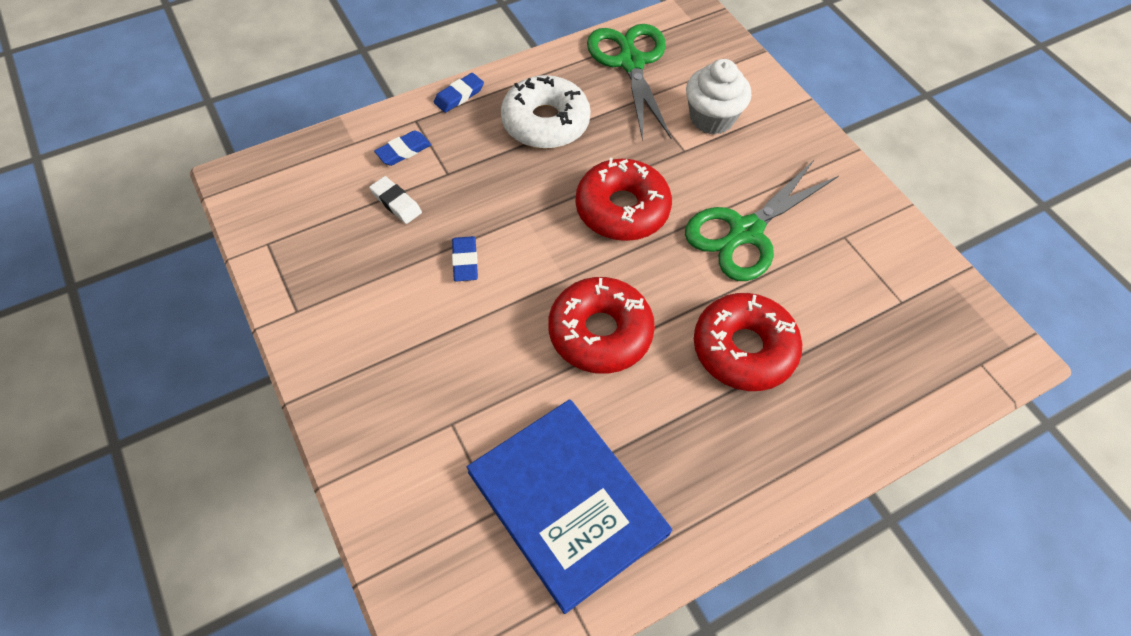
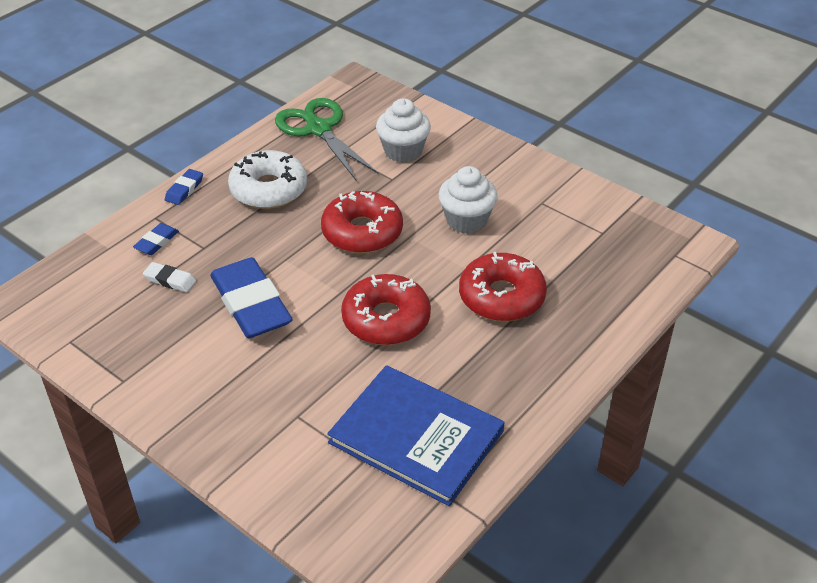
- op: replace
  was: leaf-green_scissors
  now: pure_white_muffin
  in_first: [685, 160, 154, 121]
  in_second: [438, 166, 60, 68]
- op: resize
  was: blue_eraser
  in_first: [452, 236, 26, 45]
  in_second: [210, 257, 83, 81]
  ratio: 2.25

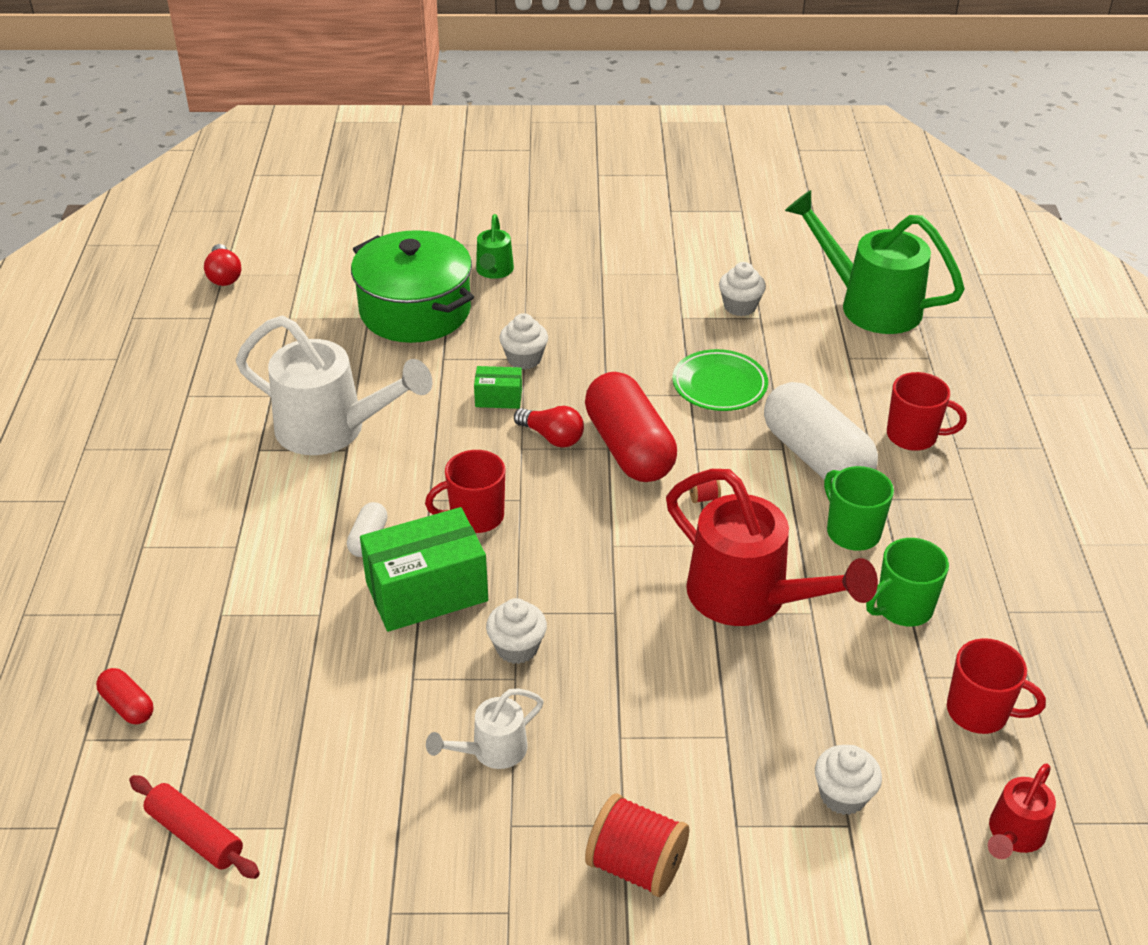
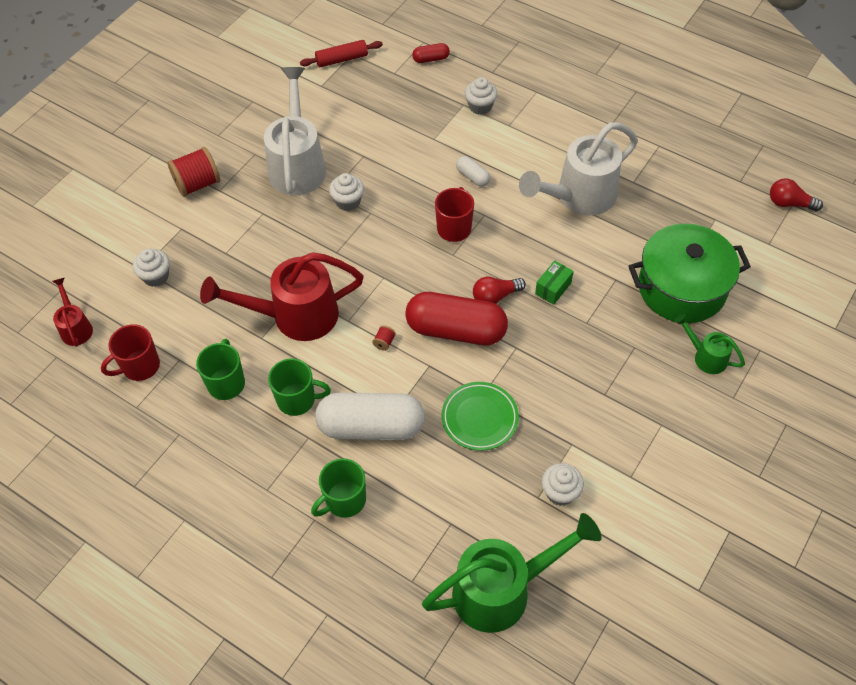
- op: move
  was: pure_white_muffin
  in_first: [499, 313, 49, 57]
  in_second: [465, 77, 33, 38]
- op: recolor
  was: scarlet_tea_mug
  now: leaf-green_tea_mug
  in_first: [887, 372, 80, 79]
  in_second: [311, 458, 55, 60]
- op: delete
  was: leaf-green_package
  in_first: [360, 507, 128, 125]
- op: resize
  was: pure_white_sprinkling_can
  in_first: [426, 688, 118, 81]
  in_second: [264, 67, 62, 128]
  ratio: 2.03

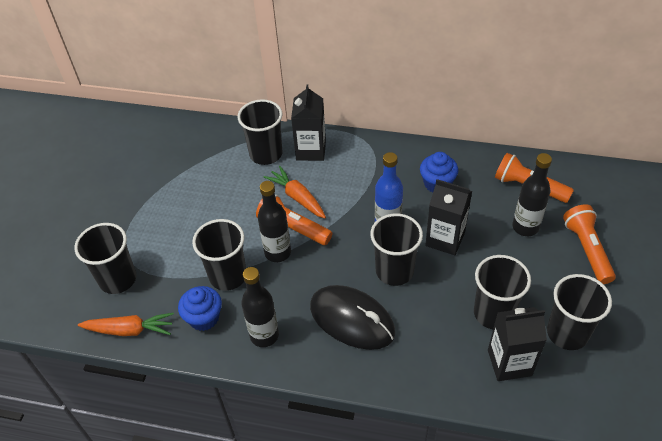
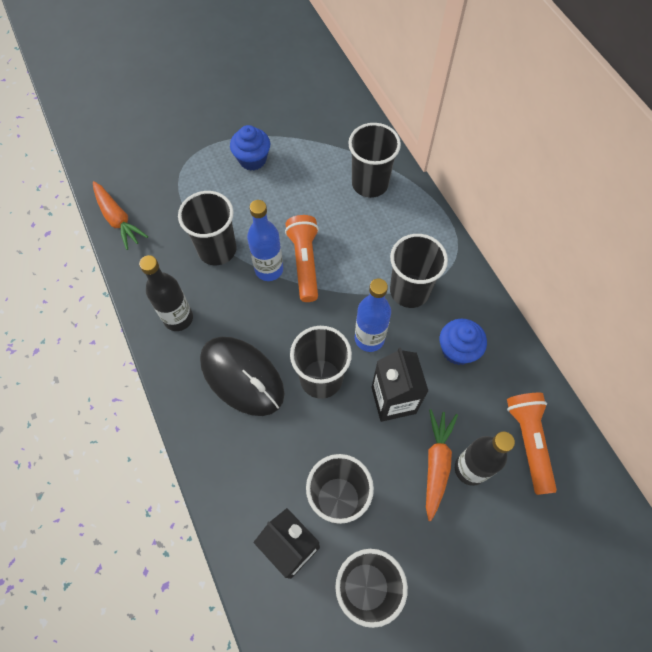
- op: delete
  was: ebony_milk_carton
  in_first: [291, 84, 35, 77]
- op: move
  was: orange_root_vegetable
  in_first: [264, 166, 62, 52]
  in_second: [426, 409, 32, 112]
- op: recolor
  was: ebony_drink_bottle
  now: blue_drink_bottle
  in_first: [258, 181, 33, 81]
  in_second: [247, 200, 36, 81]
- op: delete
  was: orange_torch
  in_first: [563, 204, 53, 80]
- op: move
  was: ebony_cup
  in_first: [74, 223, 62, 71]
  in_second: [390, 234, 58, 74]
- op: rotate
  was: ebony_mouse
  in_first: [310, 285, 85, 65]
  in_second: [200, 337, 85, 79]
  clockwise: -45
- op: move
  was: blue_muffin
  in_first: [178, 286, 44, 45]
  in_second: [230, 125, 40, 46]

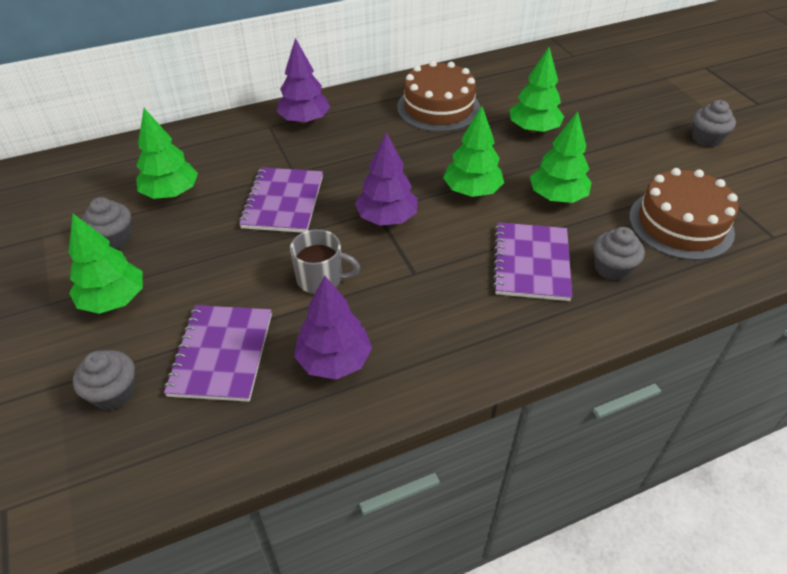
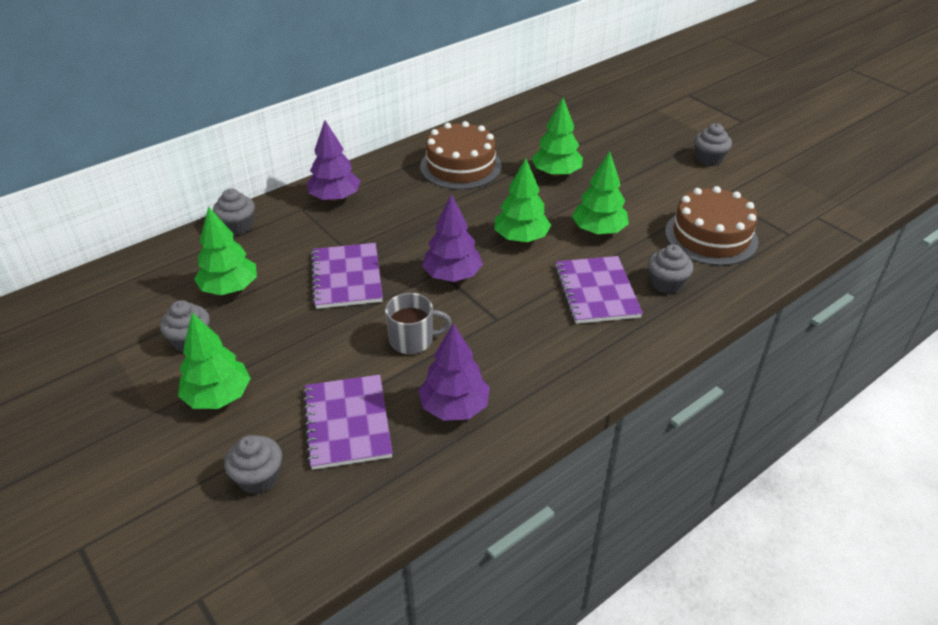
- op: insert
  now: gray_muffin
  in_second: [213, 189, 42, 46]

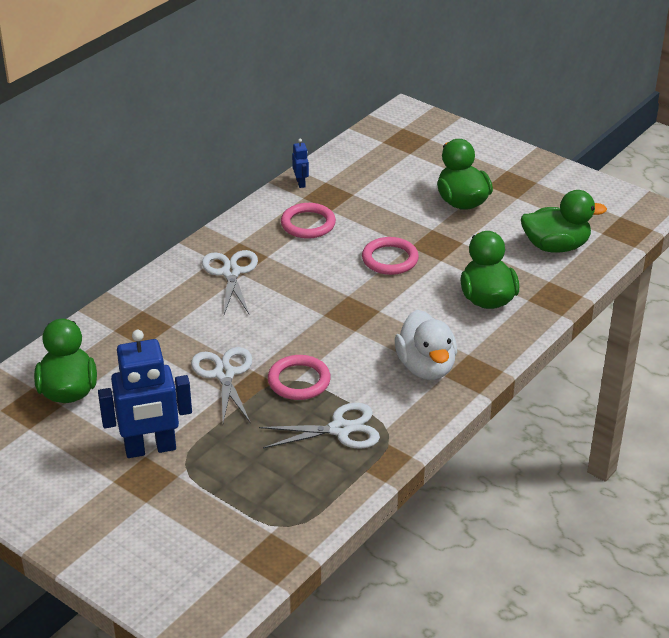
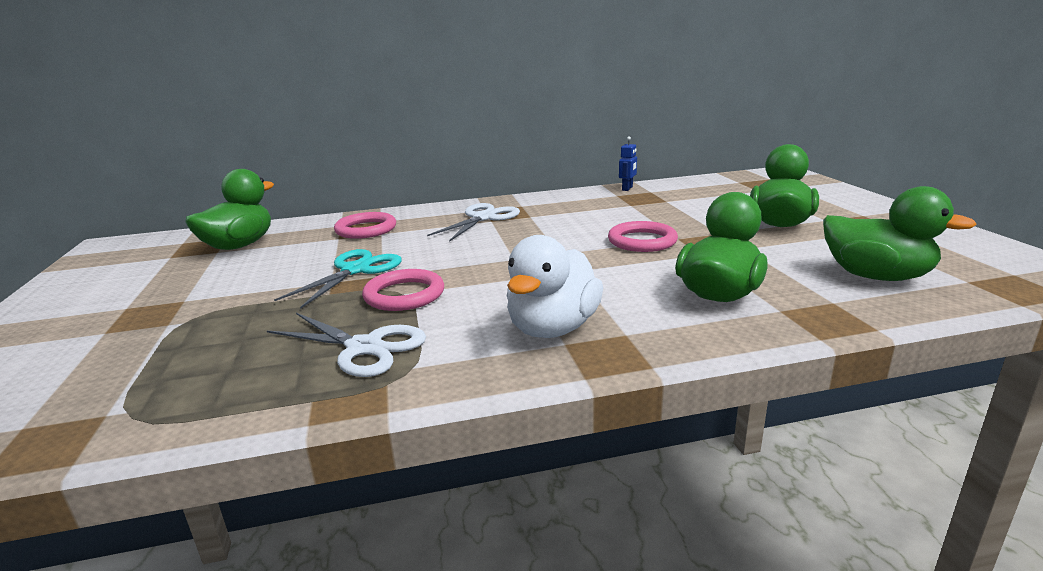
- op: move
  was: pink_torus
  in_first: [281, 203, 55, 36]
  in_second: [334, 212, 62, 27]
- op: delete
  was: blue_robot
  in_first: [98, 330, 94, 128]
- op: recolor
  was: pure_white_scissors
  now: turquoise_scissors
  in_first: [191, 347, 61, 76]
  in_second: [274, 249, 128, 60]

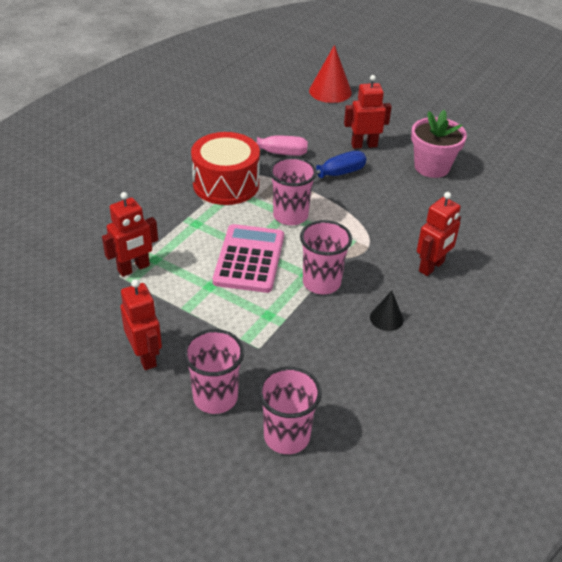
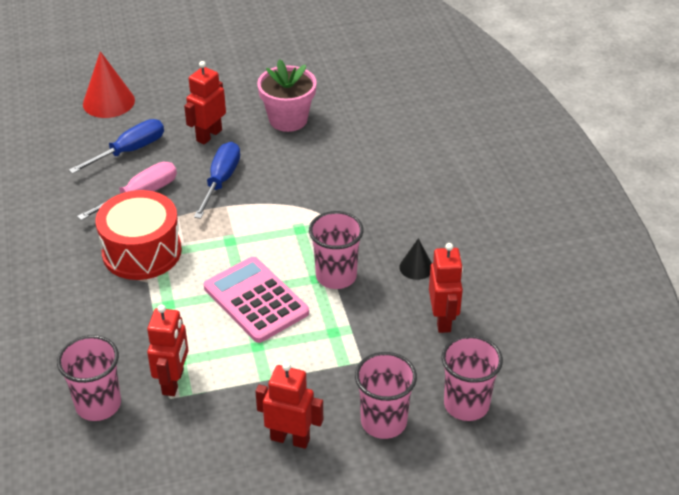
- op: move
  was: pink_cup
  in_first: [269, 157, 48, 68]
  in_second: [57, 335, 64, 86]
- op: move
  was: scarlet_robot
  in_first: [417, 192, 44, 84]
  in_second: [429, 243, 34, 90]
- op: insert
  now: blue_hand_screwdriver
  in_second: [69, 119, 95, 55]

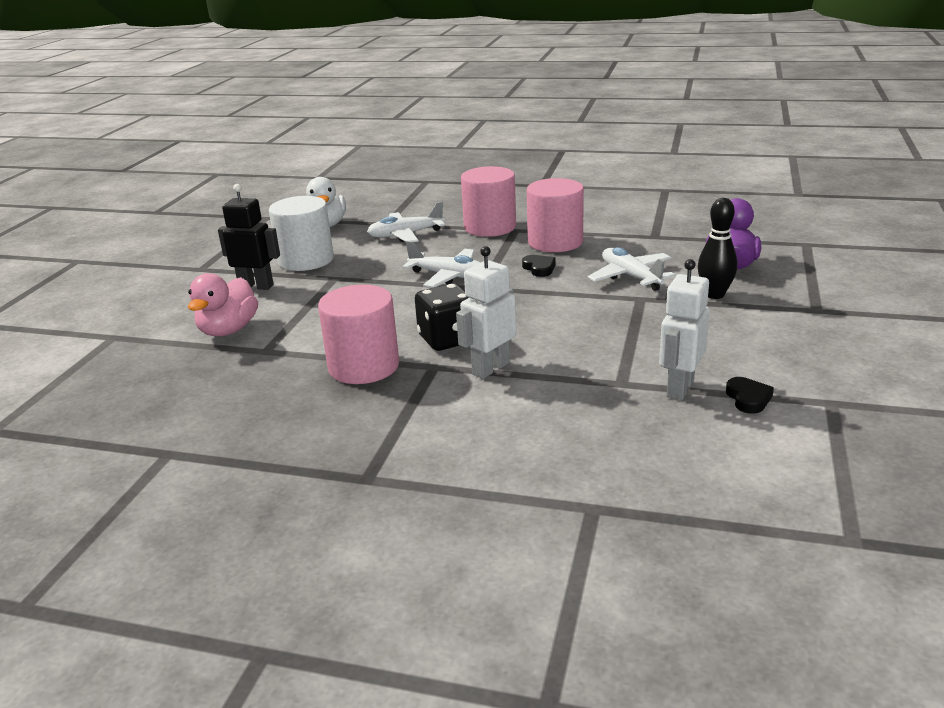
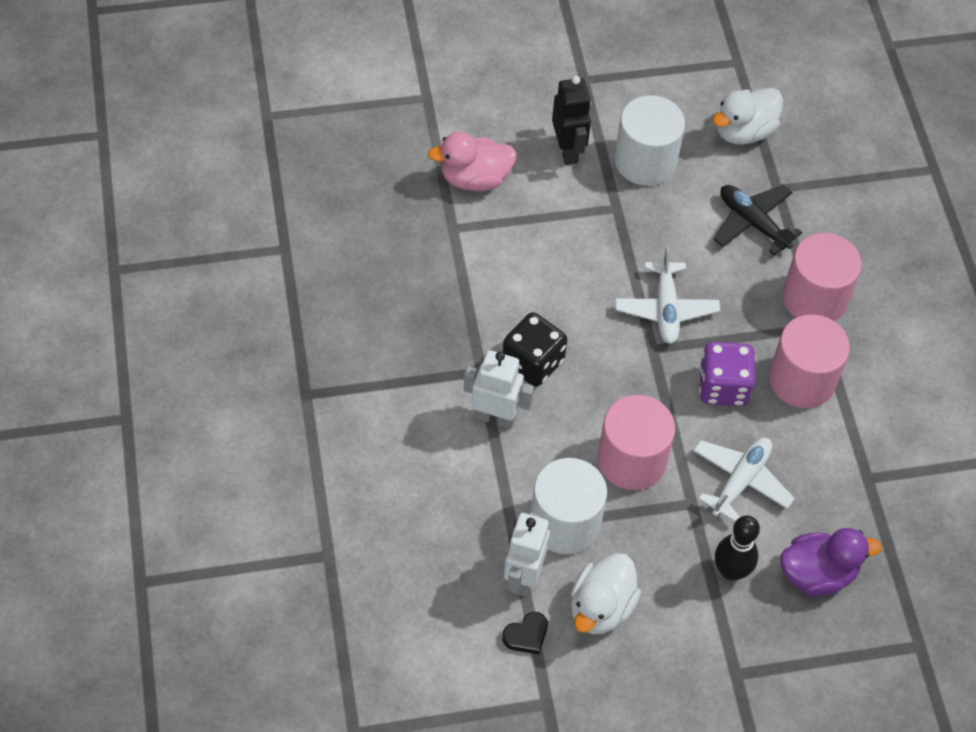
- op: recolor
  was: pure_white_aeroplane
  now: ebony_aeroplane
  in_first: [367, 201, 78, 41]
  in_second: [713, 185, 89, 70]
- op: replace
  was: ebony_heart_shape
  now: royal_purple_dice
  in_first: [522, 255, 34, 22]
  in_second: [699, 342, 56, 64]
- op: rotate
  was: pure_white_robot
  in_first: [659, 259, 51, 141]
  in_second: [504, 512, 46, 85]
  clockwise: -75
- op: move
  was: pink_cylinder
  in_first: [318, 285, 81, 99]
  in_second: [598, 395, 77, 95]
- op: insert
  now: pure_white_cylinder
  in_second: [531, 458, 76, 96]
- op: insert
  now: pure_white_duck
  in_second: [571, 553, 70, 81]

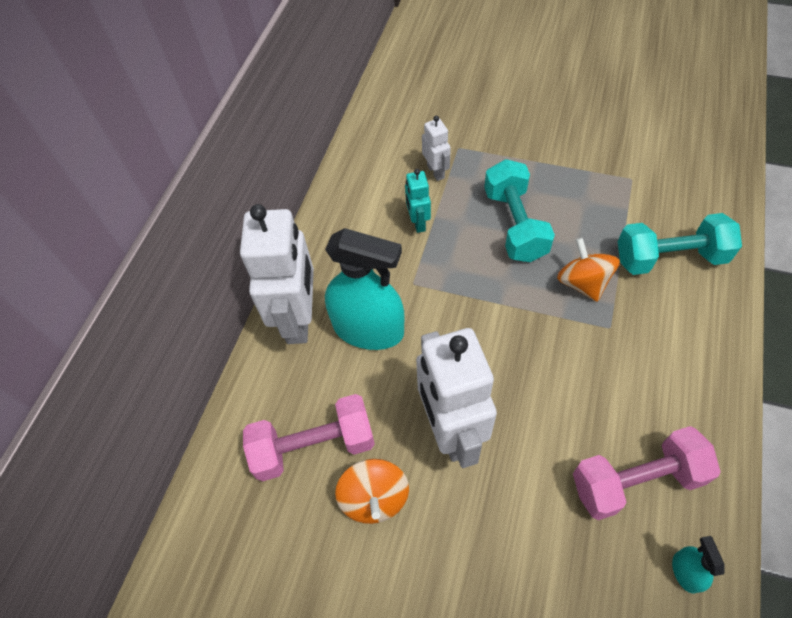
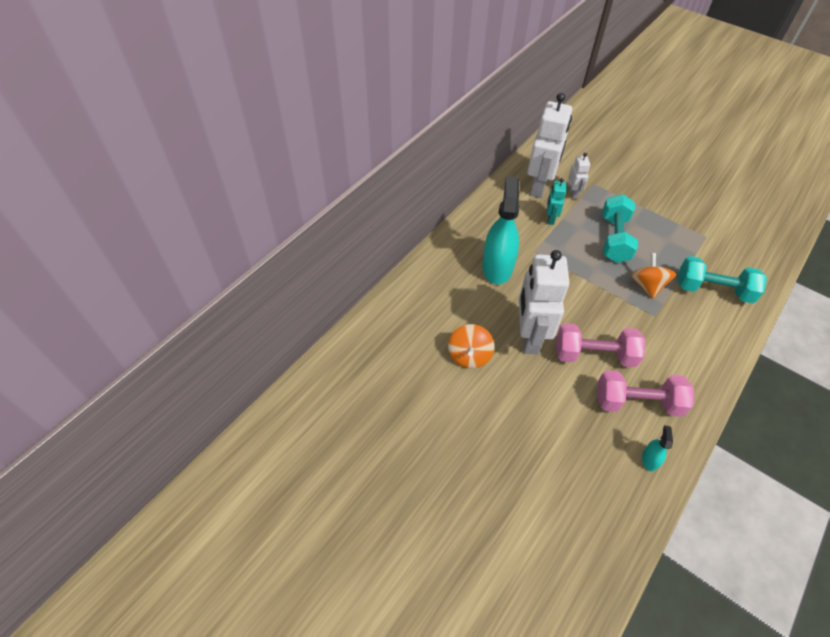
- op: move
  was: pure_white_robot
  in_first: [240, 204, 74, 140]
  in_second: [527, 93, 45, 105]
- op: rotate
  was: turquoise_spray_cleaner
  in_first: [325, 228, 80, 122]
  in_second: [482, 176, 38, 108]
  clockwise: -120
- op: move
  was: pink_free_weight
  in_first: [243, 394, 132, 88]
  in_second: [556, 323, 89, 44]

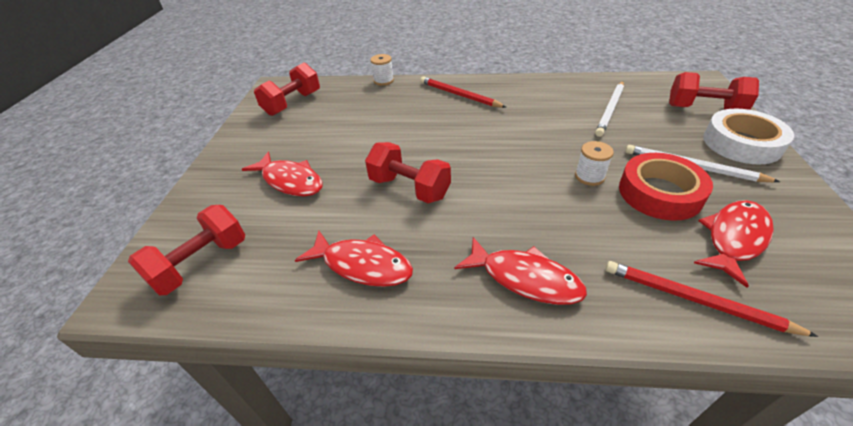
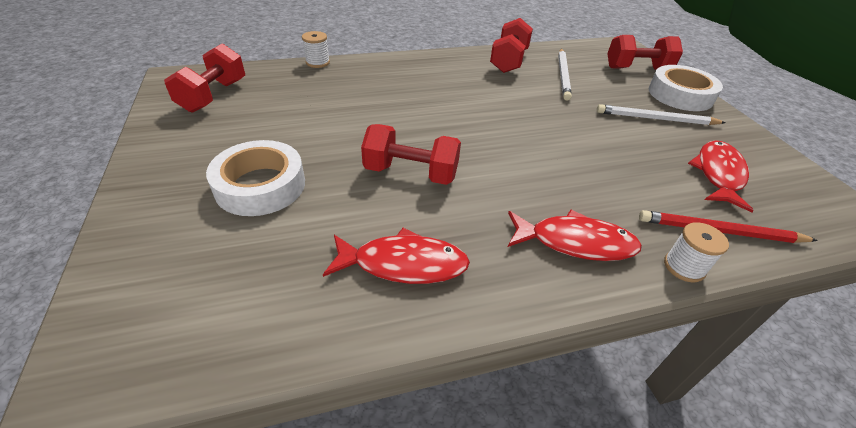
- op: delete
  was: scarlet_lead_pencil
  in_first: [420, 76, 86, 32]
- op: move
  was: pure_white_bobbin
  in_first: [575, 141, 39, 45]
  in_second: [664, 222, 65, 60]
- op: replace
  was: scarlet_fish_figure
  now: pure_white_tape
  in_first: [242, 152, 81, 44]
  in_second: [206, 140, 99, 76]
- op: delete
  was: scarlet_tape
  in_first: [619, 153, 94, 68]
- op: move
  was: scarlet_free_weight
  in_first: [128, 205, 117, 90]
  in_second: [490, 18, 43, 55]

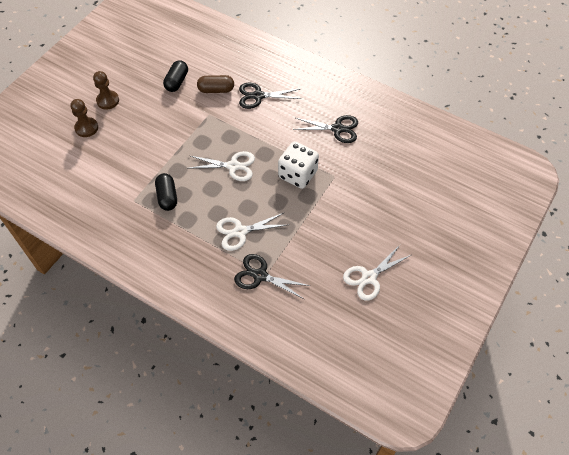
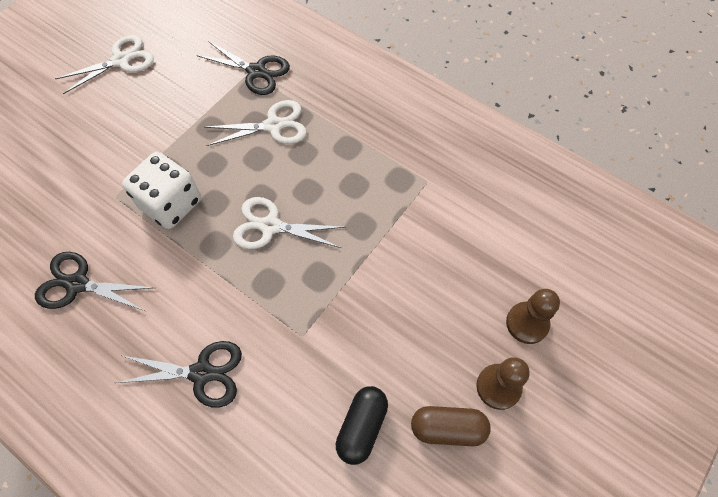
- op: move
  was: dark_brown_pill
  in_first: [197, 75, 37, 18]
  in_second: [411, 406, 80, 40]
- op: delete
  was: ebony_pill
  in_first: [155, 173, 22, 38]

